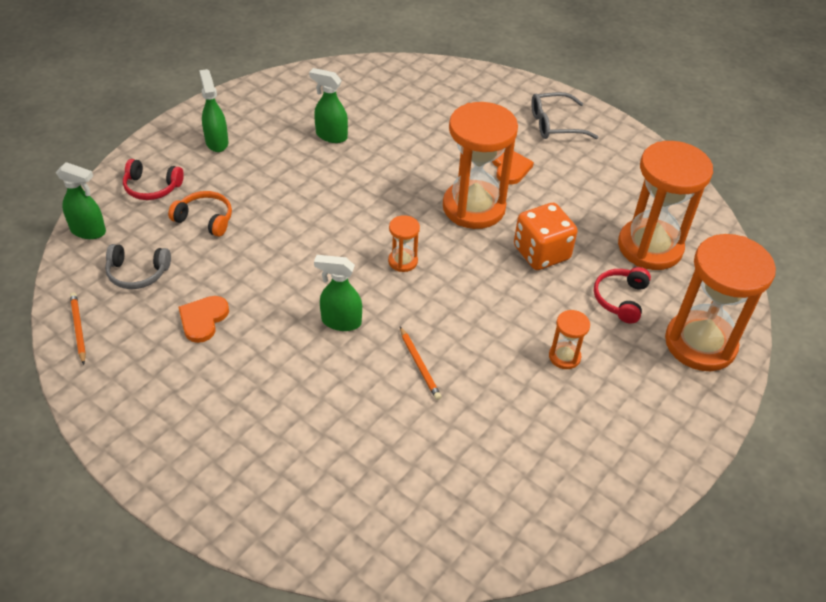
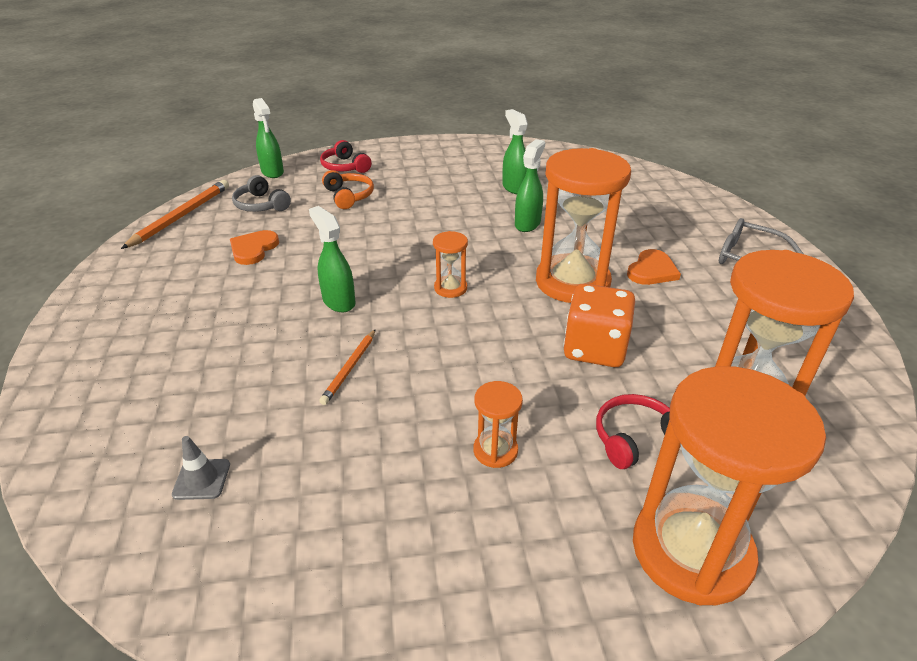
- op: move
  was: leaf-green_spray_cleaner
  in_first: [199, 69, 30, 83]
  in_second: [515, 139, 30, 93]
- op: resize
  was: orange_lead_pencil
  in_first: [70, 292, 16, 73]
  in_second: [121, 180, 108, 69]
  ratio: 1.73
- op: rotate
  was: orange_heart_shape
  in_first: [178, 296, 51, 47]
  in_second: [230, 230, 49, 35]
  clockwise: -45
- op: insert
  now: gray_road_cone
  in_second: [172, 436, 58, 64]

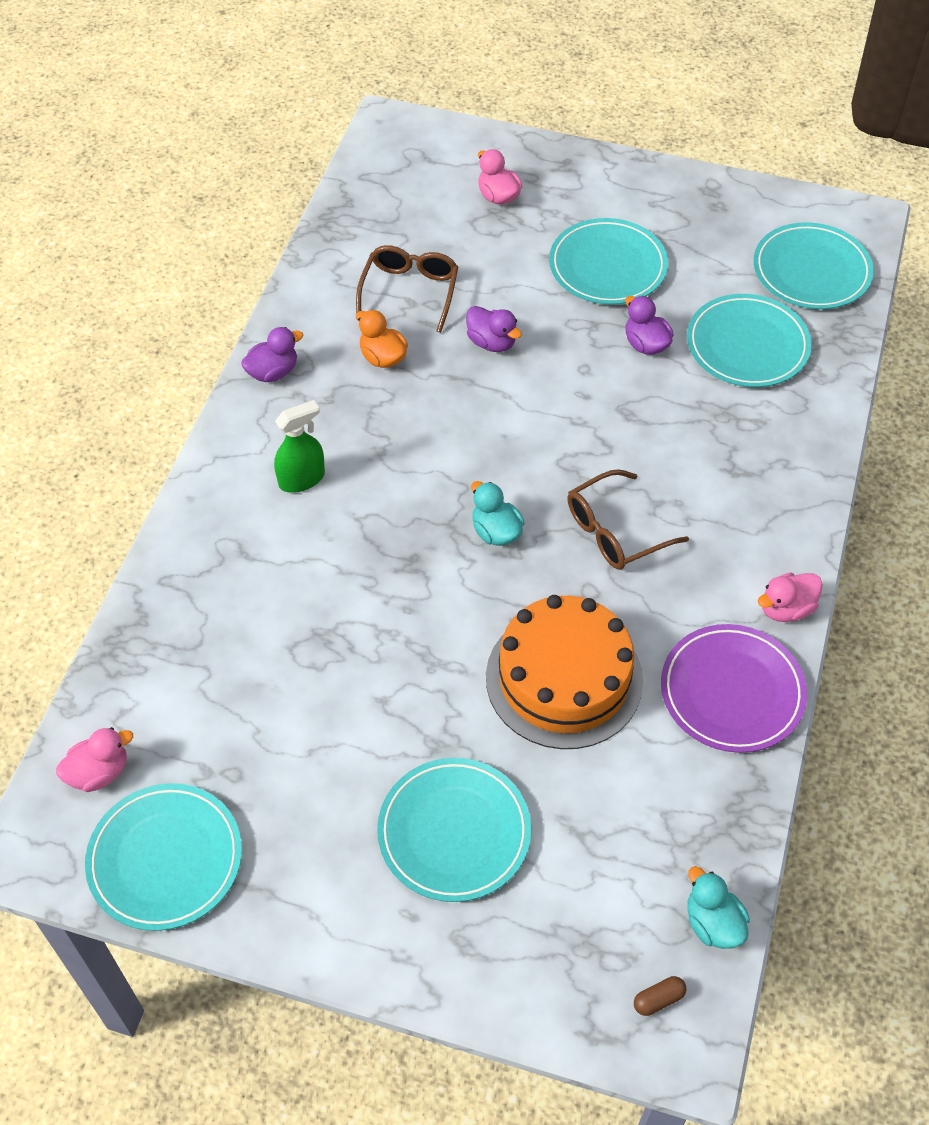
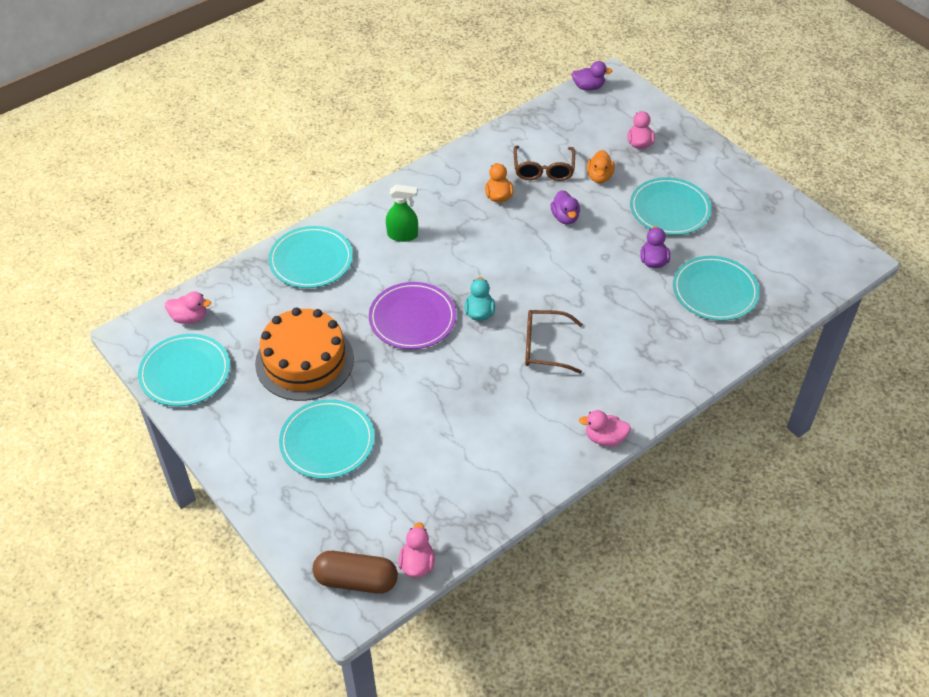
- op: move
  was: turquoise_flat_dish
  in_first: [753, 222, 121, 87]
  in_second: [269, 226, 84, 62]
- op: rotate
  was: dark_brown_glasses
  in_first: [356, 245, 102, 88]
  in_second: [513, 146, 62, 35]
  clockwise: 135
- op: move
  was: royal_purple_duck
  in_first: [241, 327, 63, 55]
  in_second: [572, 61, 40, 30]
- op: move
  was: orange_layer_cake
  in_first: [486, 595, 157, 154]
  in_second: [255, 308, 99, 93]
- op: move
  was: royal_purple_flat_dish
  in_first: [661, 624, 146, 129]
  in_second: [369, 282, 87, 67]
- op: recolor
  was: turquoise_duck
  now: pink_duck
  in_first: [687, 866, 63, 83]
  in_second: [398, 522, 37, 56]
- op: resize
  was: dark_brown_pill
  in_first: [634, 976, 53, 40]
  in_second: [313, 551, 85, 43]
  ratio: 2.37
- op: insert
  now: orange_duck
  in_second: [587, 150, 28, 33]

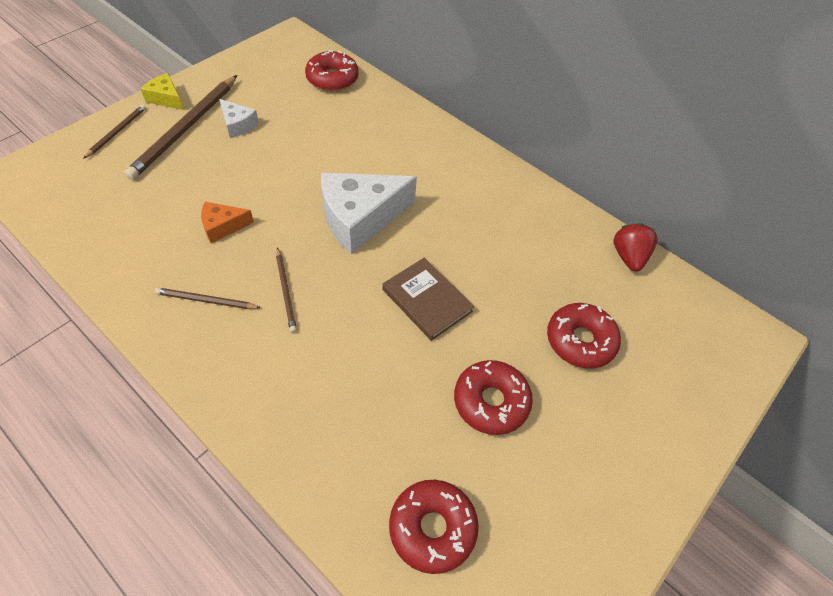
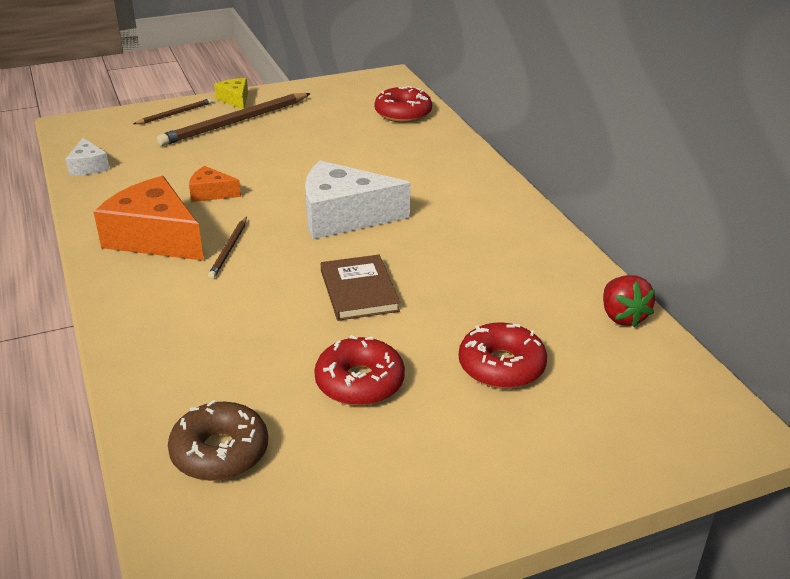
- op: move
  was: pure_white_cheese_wedge
  in_first: [219, 99, 40, 39]
  in_second: [66, 138, 44, 37]
- op: rotate
  was: scarlet_strawberry
  in_first: [613, 223, 44, 49]
  in_second: [603, 275, 52, 52]
  clockwise: 135
- op: replace
  was: dark_brown_lead_pencil
  now: orange_cheese_wedge
  in_first: [155, 288, 106, 21]
  in_second: [94, 176, 110, 85]
- op: recolor
  was: scarlet_glazed_donut
  now: dark_brown_glazed_donut
  in_first: [389, 480, 90, 94]
  in_second: [168, 400, 100, 81]

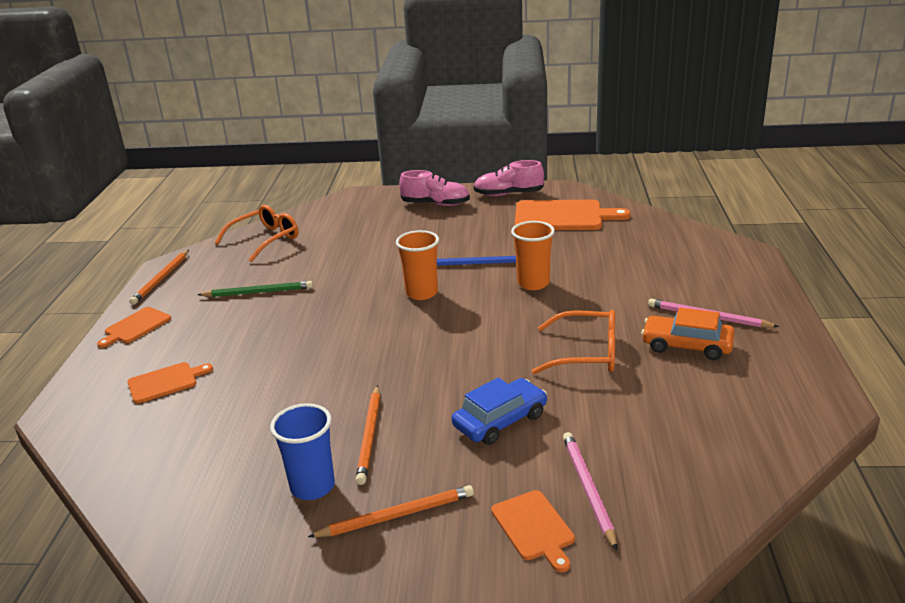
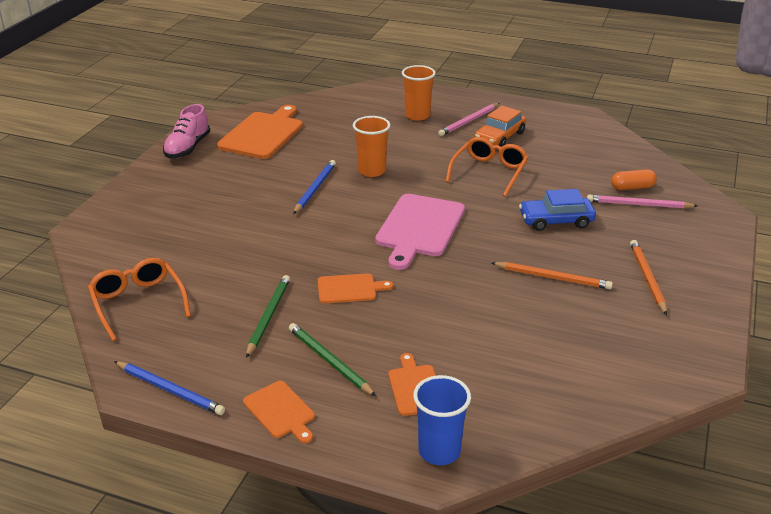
- op: delete
  was: pink_lace-up_shoe
  in_first: [399, 170, 71, 36]
- op: move
  was: orange_cup
  in_first: [396, 230, 43, 70]
  in_second: [402, 65, 34, 56]
- op: recolor
  was: orange_lead_pencil
  now: blue_lead_pencil
  in_first: [129, 250, 60, 55]
  in_second: [114, 361, 111, 54]
- op: rotate
  was: blue_toy_car
  in_first: [452, 377, 95, 68]
  in_second: [519, 189, 77, 42]
  clockwise: -75
- op: move
  was: blue_cup
  in_first: [270, 403, 65, 97]
  in_second: [413, 375, 58, 90]
- op: move
  was: orange_chopping_board
  in_first: [491, 490, 84, 82]
  in_second: [318, 273, 75, 31]
- op: insert
  now: orange_pill
  in_second: [611, 169, 46, 21]
- op: insert
  now: pink_chopping_board
  in_second: [375, 194, 90, 76]
- op: insert
  now: leaf-green_lead_pencil
  in_second: [289, 323, 87, 73]

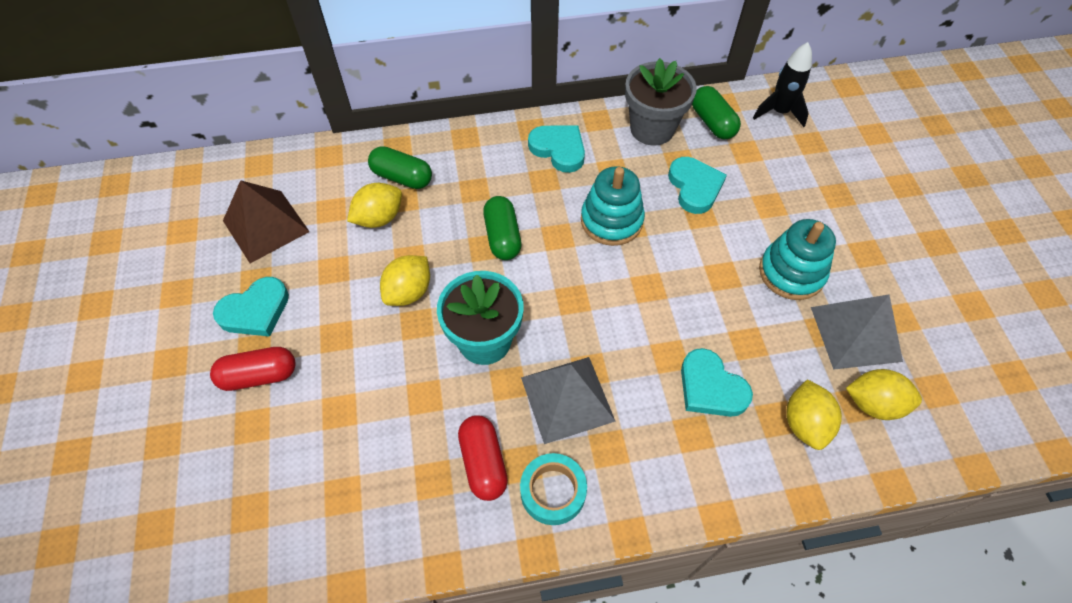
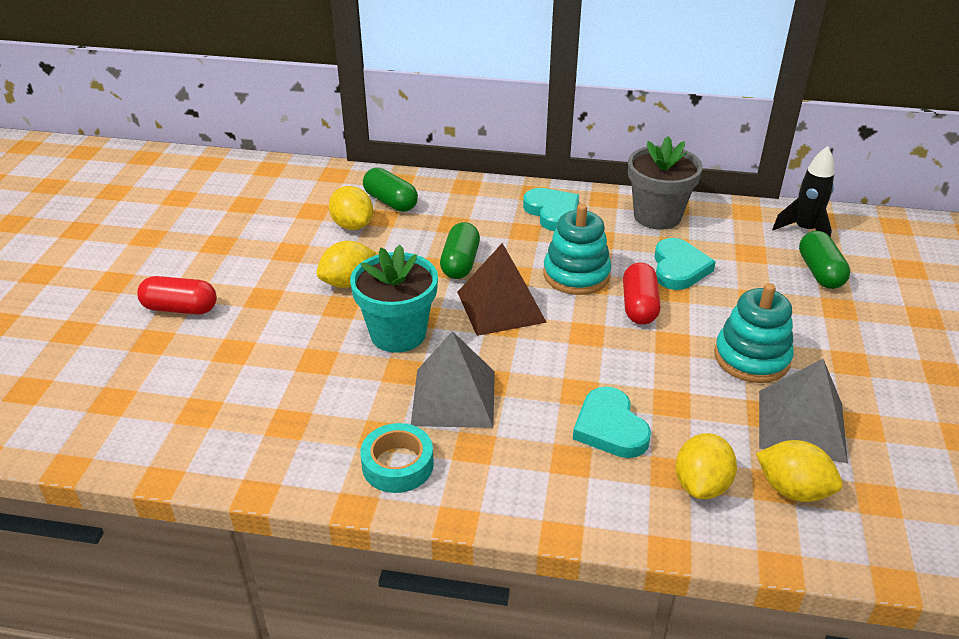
- op: move
  was: leaf-green_pill
  in_first: [692, 86, 49, 53]
  in_second: [799, 231, 51, 58]
- op: move
  was: dark_brown_pyramid
  in_first: [223, 180, 87, 83]
  in_second: [457, 243, 90, 93]
- op: rotate
  was: yellow_toy_lemon
  in_first: [347, 183, 55, 45]
  in_second: [329, 186, 44, 44]
  clockwise: 75
- op: delete
  was: turquoise_heart_shape
  in_first: [213, 277, 76, 60]
- op: move
  was: scarlet_pill
  in_first: [458, 415, 50, 86]
  in_second: [623, 262, 37, 63]

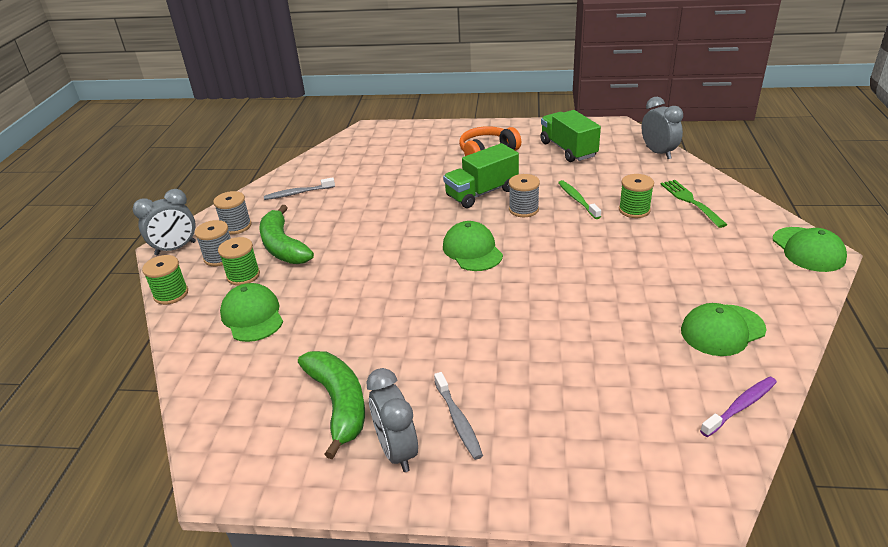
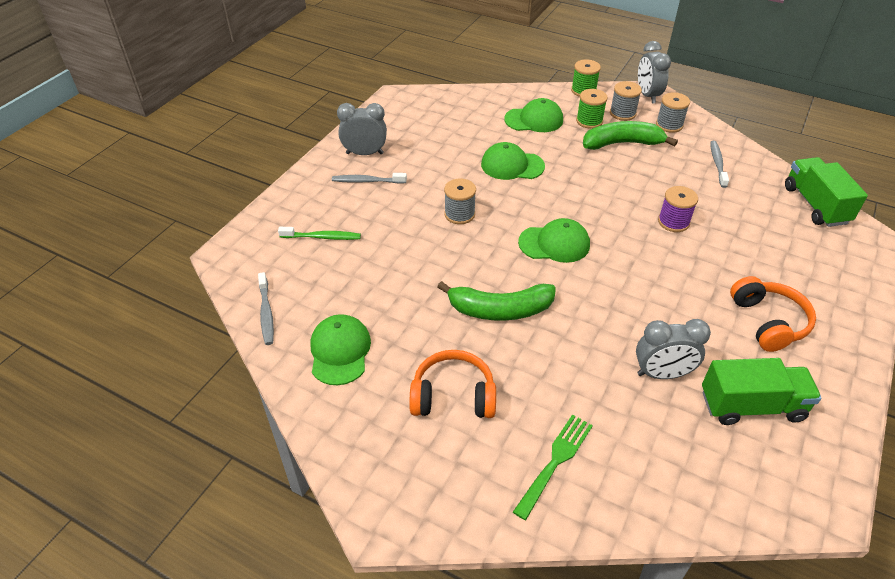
- op: move
  was: gray_clock
  in_first: [642, 97, 41, 62]
  in_second: [636, 319, 75, 60]
- op: move
  was: leaf-green_truck
  in_first: [443, 143, 76, 65]
  in_second: [785, 157, 83, 70]
- op: move
  was: gray_bobbin
  in_first: [509, 174, 31, 43]
  in_second: [444, 179, 32, 45]
- op: delete
  was: leaf-green_bobbin
  in_first: [619, 174, 35, 44]
- op: move
  was: leaf-green_toothbrush
  in_first: [558, 180, 43, 39]
  in_second: [278, 227, 83, 13]
- op: rotate
  was: leaf-green_fork
  in_first: [661, 180, 67, 48]
  in_second: [513, 414, 80, 106]
  clockwise: -60
- op: move
  was: leaf-green_baseball_cap
  in_first: [773, 227, 74, 45]
  in_second: [481, 142, 64, 38]
- op: move
  was: leaf-green_banana
  in_first: [298, 351, 67, 108]
  in_second: [437, 281, 119, 40]
- op: recolor
  was: royal_purple_toothbrush
  now: gray_toothbrush
  in_first: [700, 376, 77, 61]
  in_second: [258, 272, 16, 73]
- op: insert
  now: royal_purple_bobbin
  in_second: [658, 186, 40, 46]
- op: insert
  now: orange_headset
  in_second: [409, 350, 87, 68]

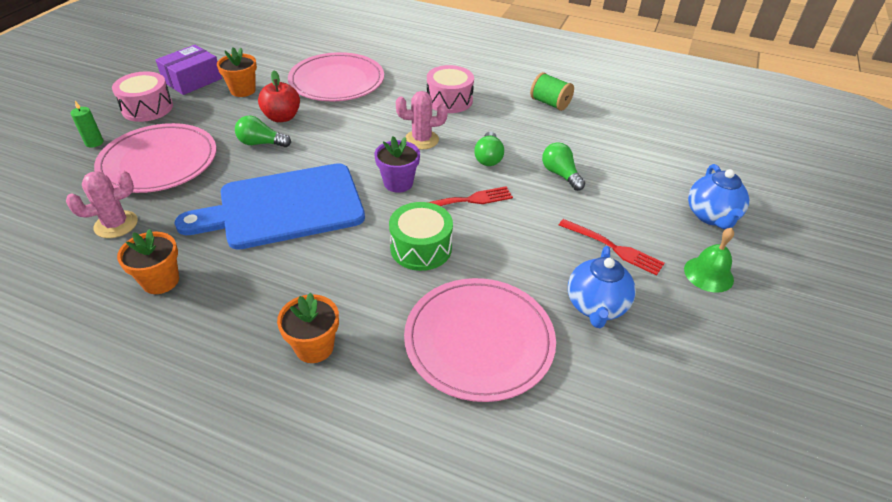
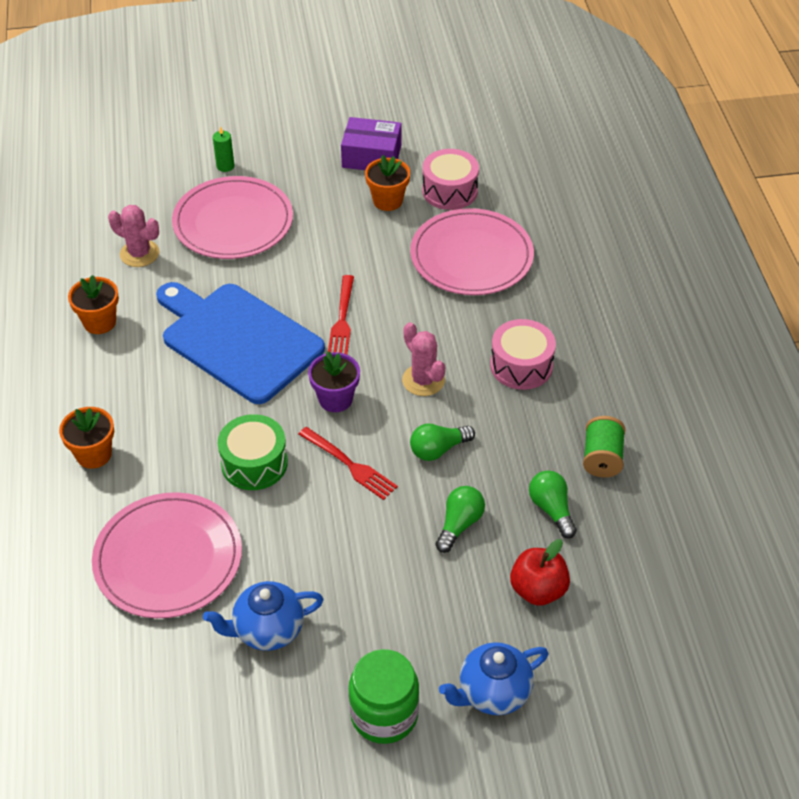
- op: move
  was: pink_toy_drum
  in_first: [112, 71, 61, 51]
  in_second: [422, 149, 57, 61]
- op: move
  was: scarlet_apple
  in_first: [258, 71, 42, 51]
  in_second: [510, 539, 60, 67]
- op: move
  was: leaf-green_bulb
  in_first: [235, 116, 56, 31]
  in_second: [529, 470, 48, 68]
- op: move
  was: scarlet_fork
  in_first: [559, 219, 105, 57]
  in_second: [328, 275, 26, 79]
- op: replace
  was: leaf-green_school_bell
  now: leaf-green_preserve_jar
  in_first: [684, 228, 50, 65]
  in_second: [349, 649, 70, 95]

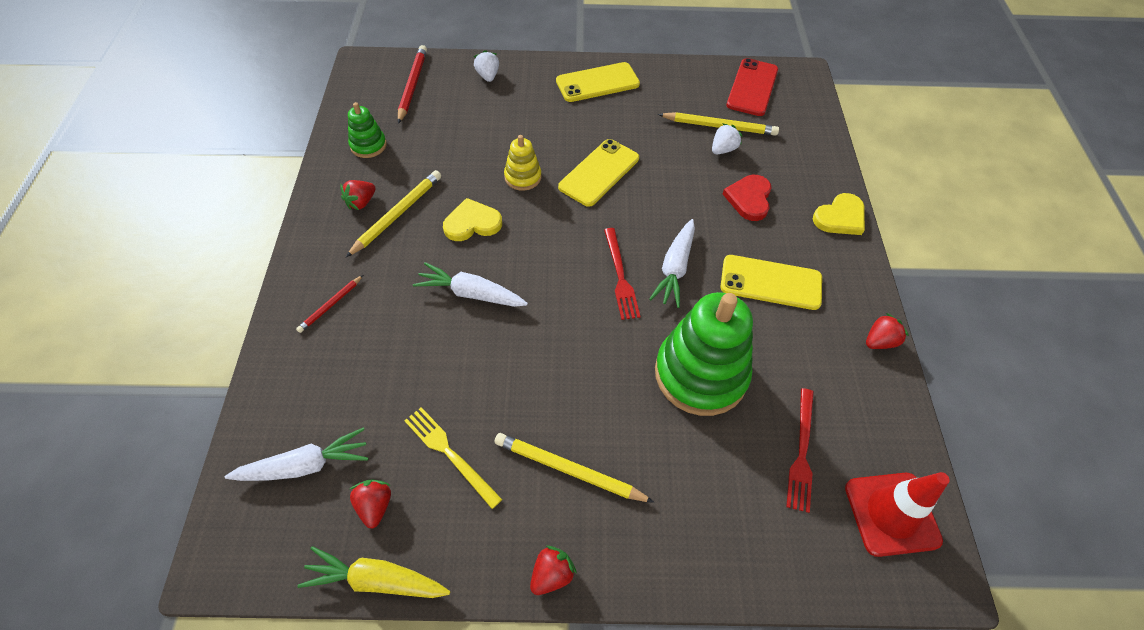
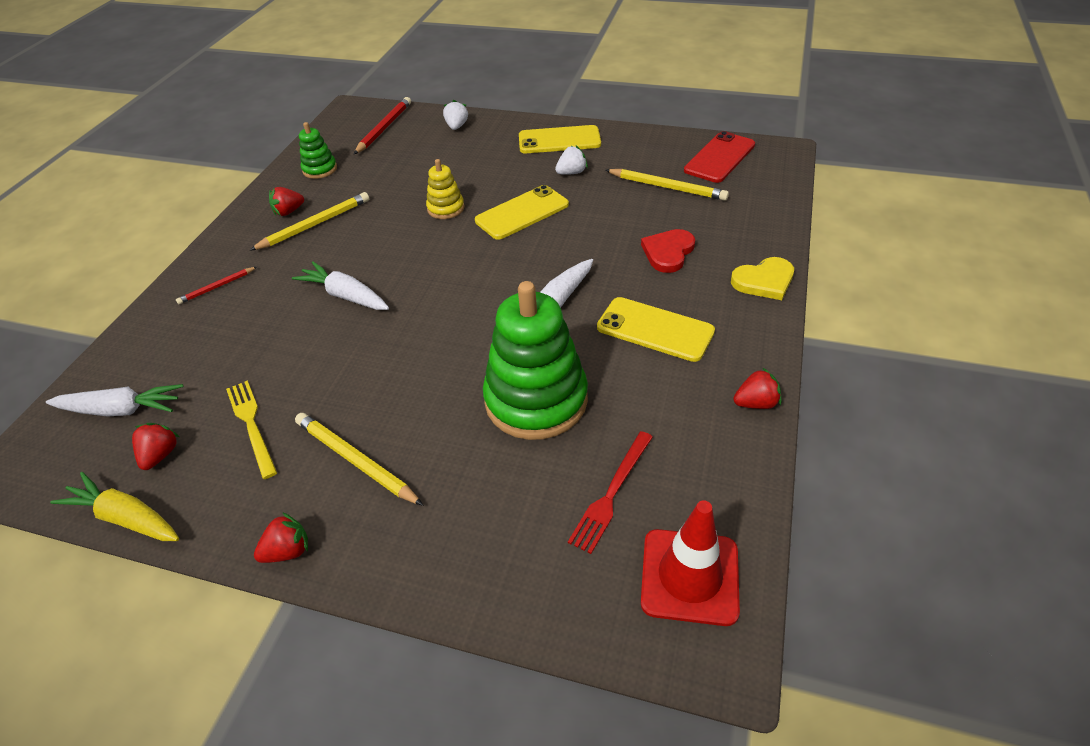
- op: move
  was: pure_white_strawberry
  in_first: [712, 123, 30, 31]
  in_second: [555, 146, 33, 29]
- op: delete
  was: yellow_heart_shape
  in_first: [443, 198, 59, 43]
- op: delete
  was: scarlet_fork
  in_first: [604, 228, 36, 92]

